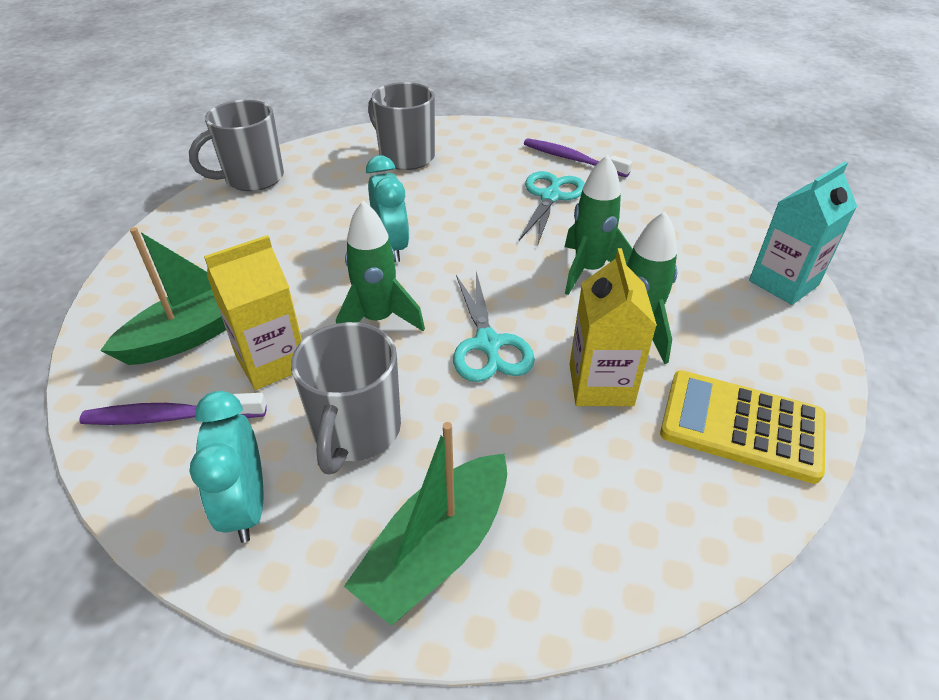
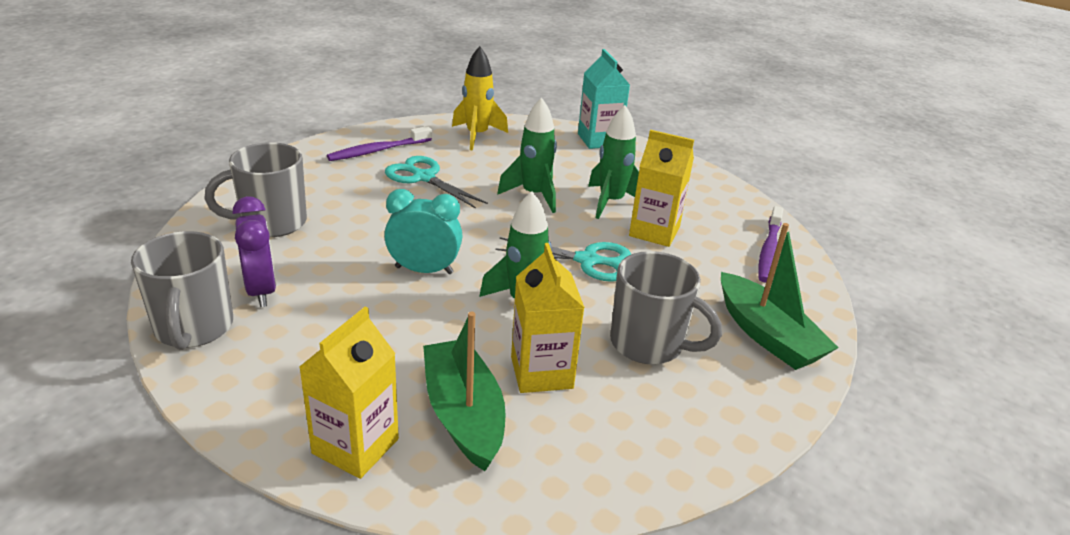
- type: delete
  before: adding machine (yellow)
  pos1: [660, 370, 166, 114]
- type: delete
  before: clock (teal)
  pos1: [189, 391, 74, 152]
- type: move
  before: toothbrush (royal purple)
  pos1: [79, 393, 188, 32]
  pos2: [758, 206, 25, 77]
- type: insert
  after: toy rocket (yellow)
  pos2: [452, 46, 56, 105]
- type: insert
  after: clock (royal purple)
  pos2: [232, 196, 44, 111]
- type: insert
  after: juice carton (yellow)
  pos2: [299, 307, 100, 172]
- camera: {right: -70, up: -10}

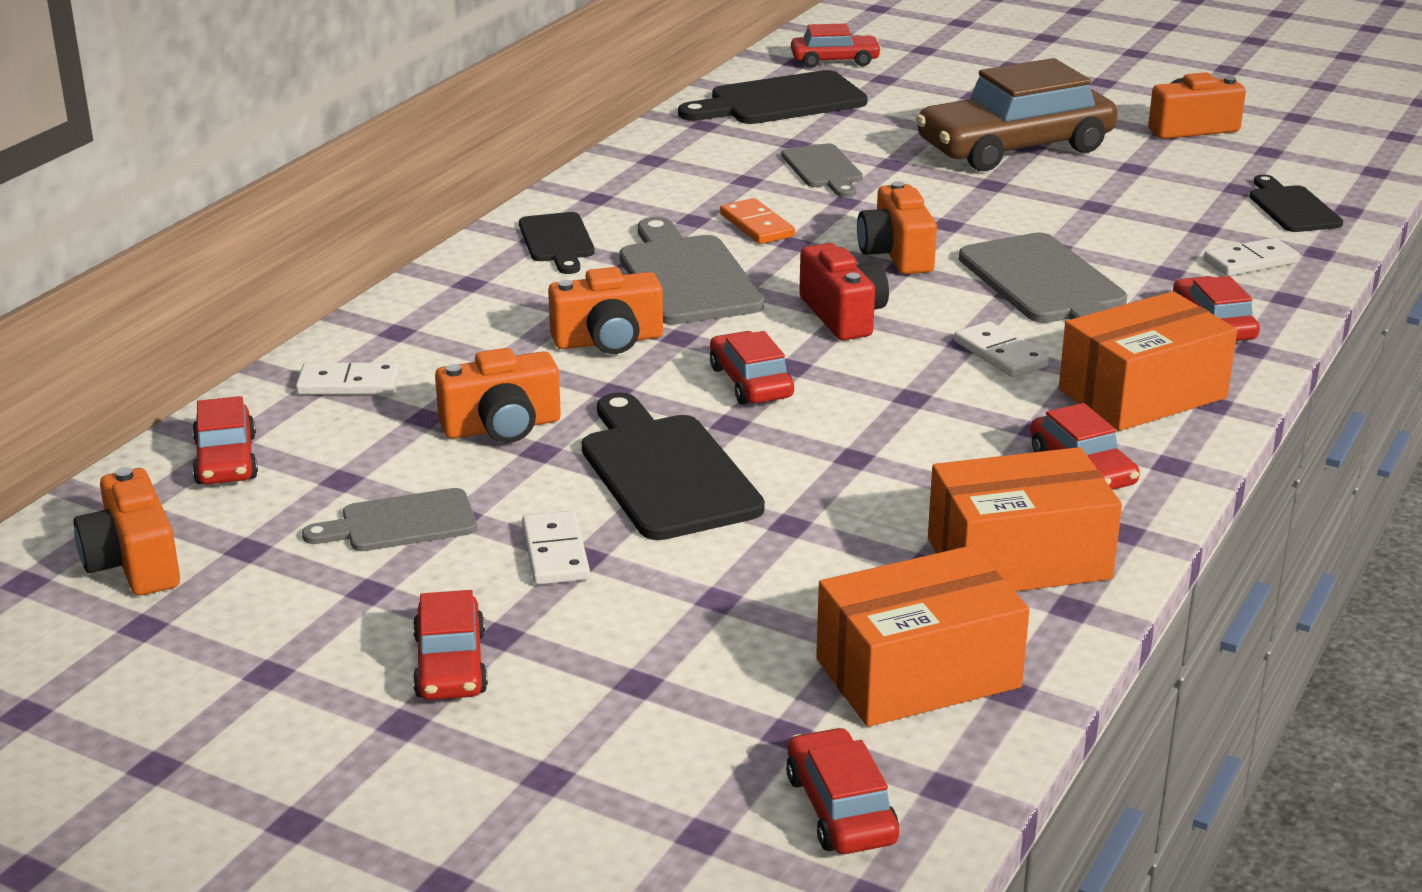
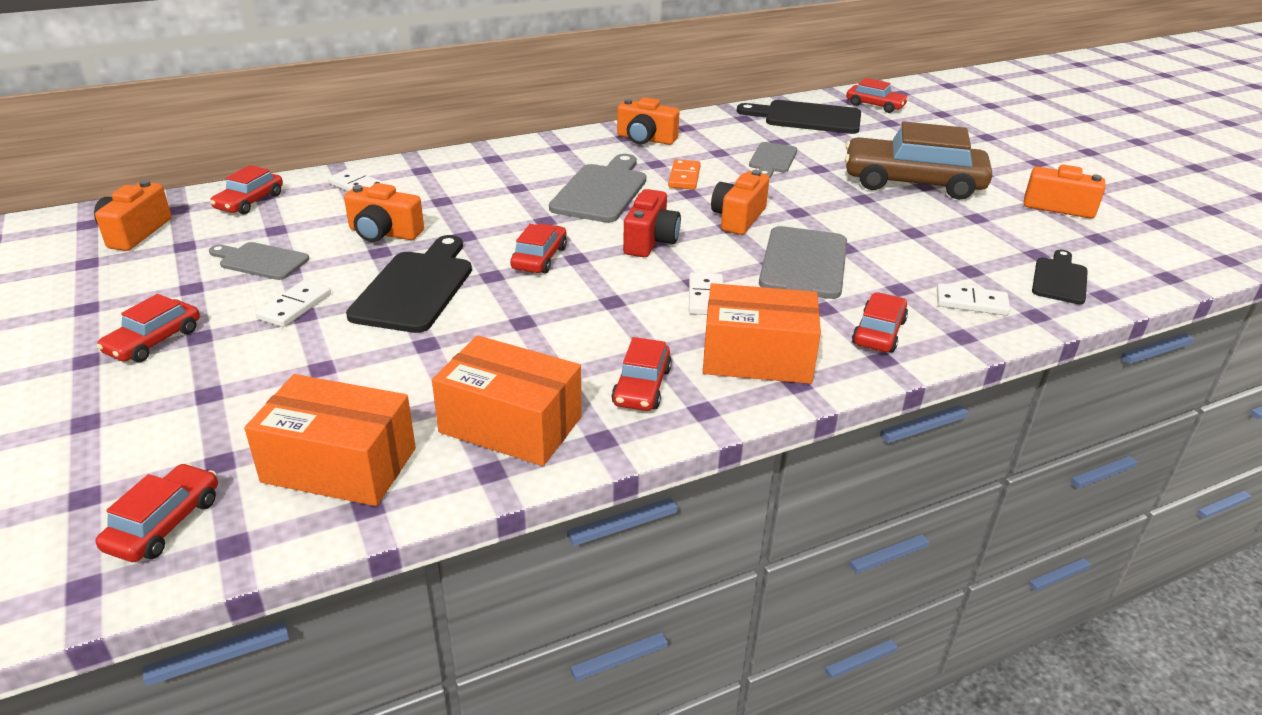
- type: delete
  before: bread board (jet-black)
  pos1: [519, 212, 76, 62]
- type: move
  before: compact camera (bright orange)
  pos1: [548, 267, 115, 87]
  pos2: [617, 97, 63, 48]
- camera: {right: 35, up: 5}

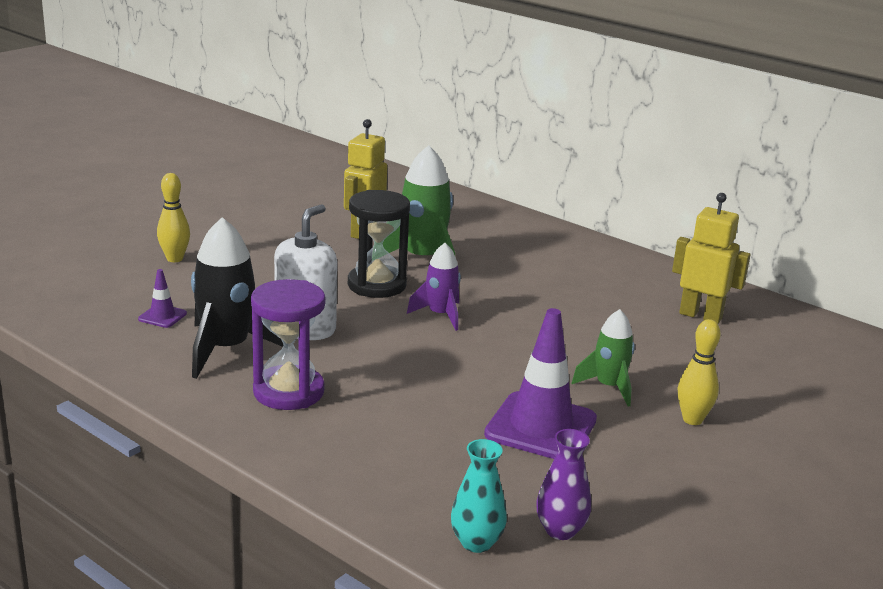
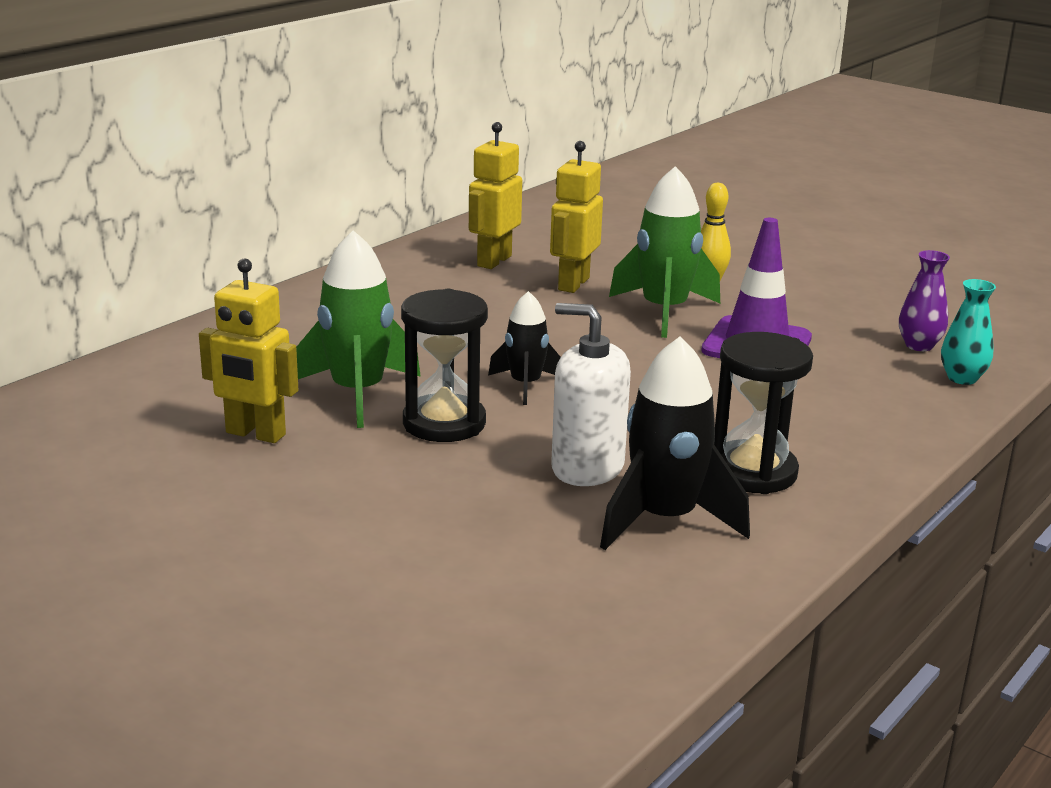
- type: delete
  before: skittle (yellow)
  pos1: [157, 173, 33, 89]
- type: recolor
  before: toy rocket (royal purple)
  after: toy rocket (jet-black)
  pos1: [407, 243, 54, 88]
  pos2: [488, 291, 73, 114]
- type: delete
  before: safety cone (royal purple)
  pos1: [138, 269, 49, 59]
- type: recolor
  before: sand timer (royal purple)
  after: sand timer (jet-black)
  pos1: [251, 279, 74, 131]
  pos2: [714, 332, 99, 162]
- type: resize
  before: toy rocket (emerald)
  pos1: [572, 309, 63, 98]
  pos2: [609, 166, 111, 172]
  scale: 1.67
- type: insert
  after: toy robot (yellow)
  pos2: [550, 141, 53, 152]
- camera: {right: -90, up: 0}

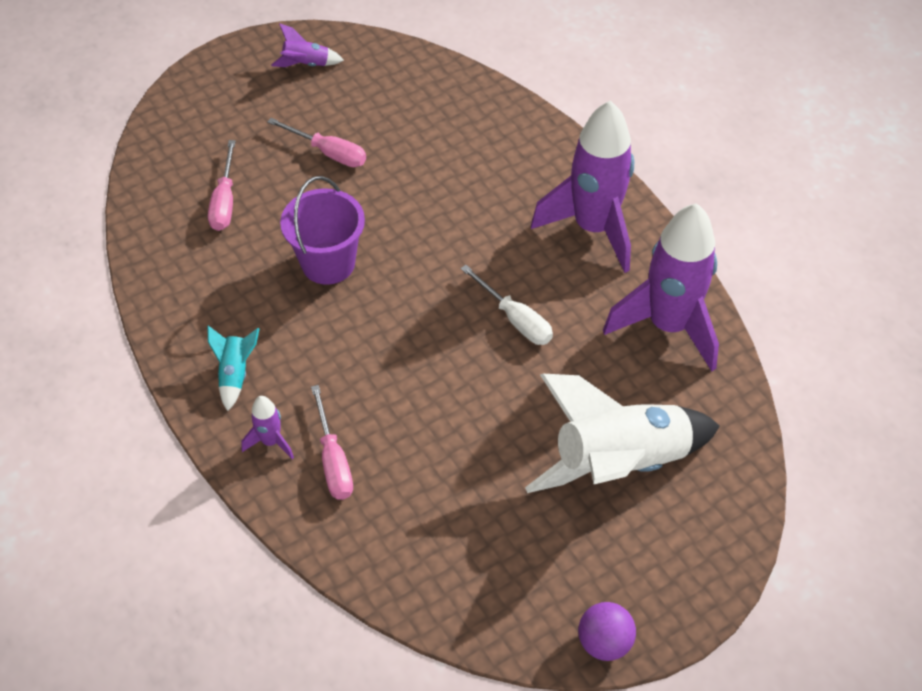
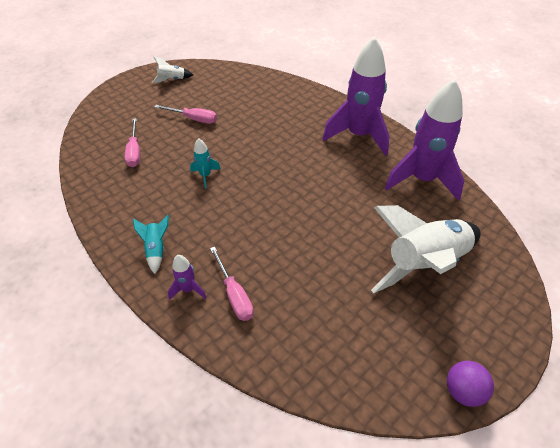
- type: recolor
  before: toy rocket (royal purple)
  after: toy rocket (white)
  pos1: [271, 23, 73, 44]
  pos2: [152, 56, 41, 26]
- type: replace
  before: pail (royal purple)
  after: toy rocket (teal)
  pos1: [280, 176, 85, 109]
  pos2: [190, 138, 31, 50]
- type: delete
  before: screwdriver (white)
  pos1: [461, 265, 92, 80]
- camera: {right: -10, up: -5}

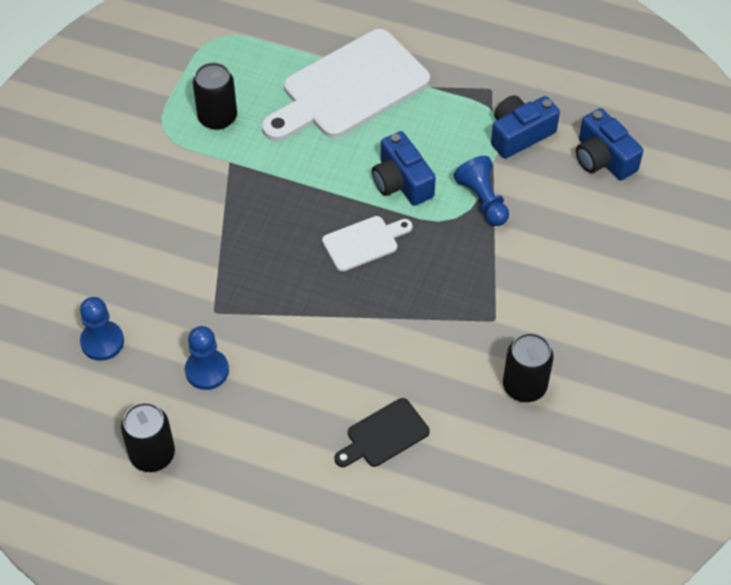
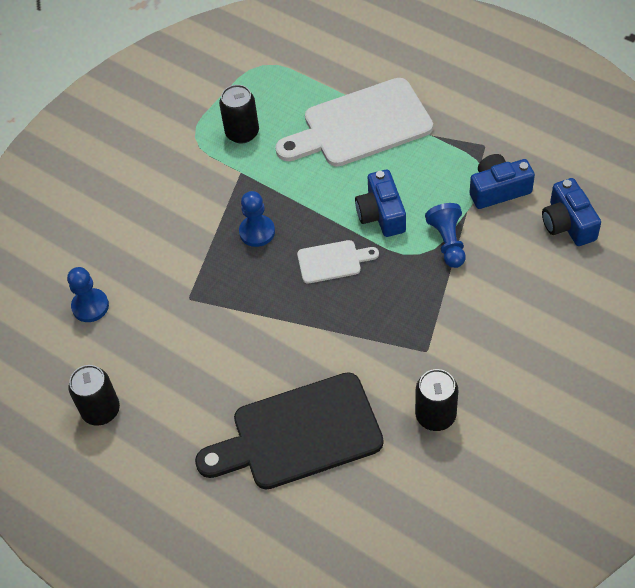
- type: move
  before: pawn (blue)
  pos1: [185, 326, 44, 64]
  pos2: [239, 191, 36, 56]
- type: resize
  before: bread board (jet-black)
  pos1: [334, 398, 96, 69]
  pos2: [195, 372, 189, 118]
  scale: 2.08
- camera: {right: 20, up: 0}

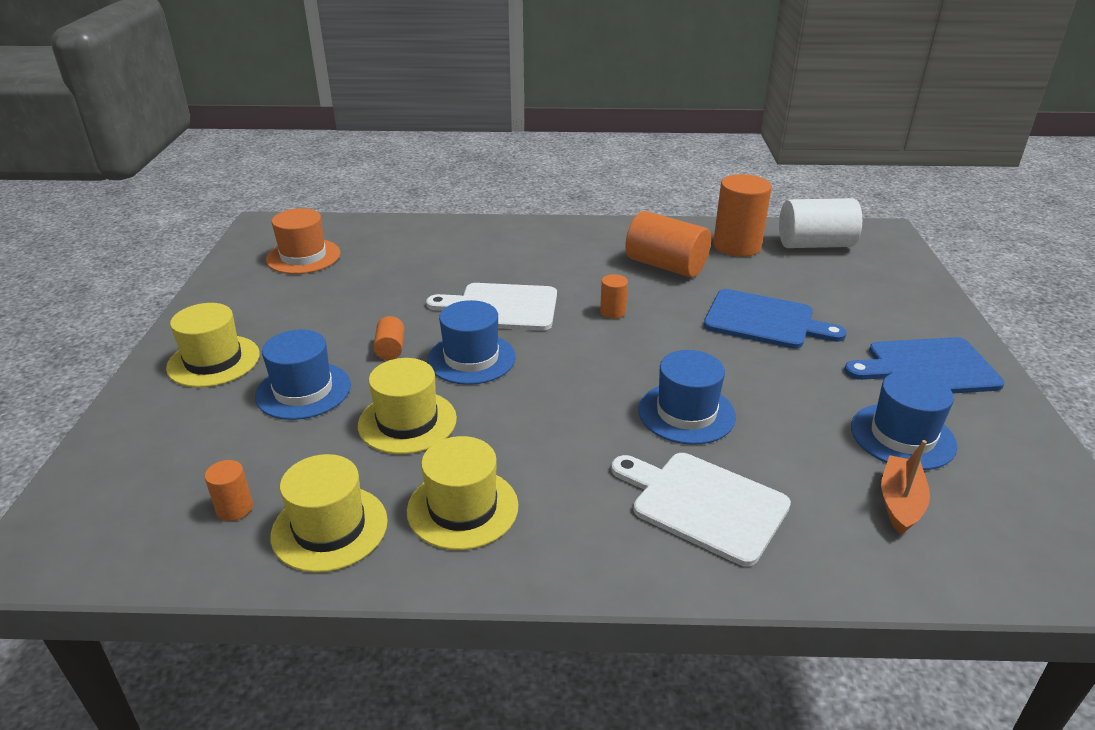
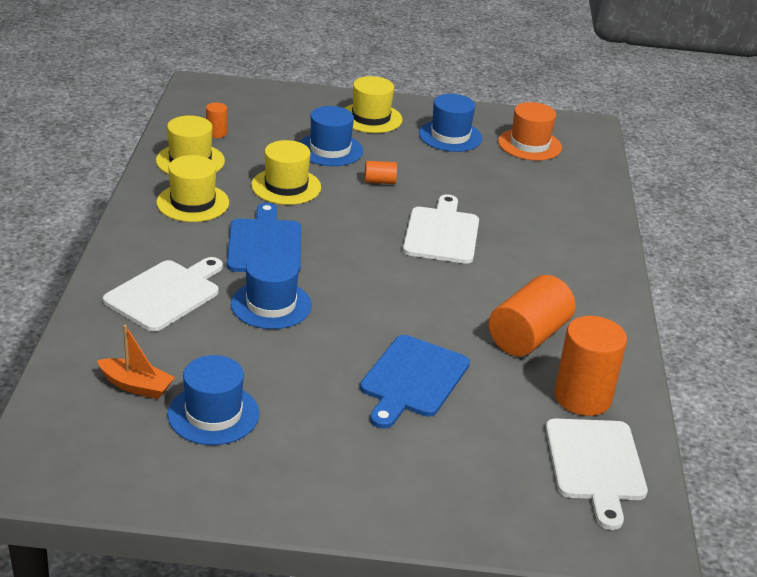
- type: replace
  before: solid cylinder (white)
  after: bread board (white)
  pos1: [779, 198, 83, 50]
  pos2: [545, 418, 103, 112]
- type: delete
  before: solid cylinder (bright orange)
  pos1: [600, 274, 28, 45]
- type: move
  before: hat (blue)
  pos1: [427, 300, 89, 85]
  pos2: [419, 94, 63, 58]
- type: move
  before: bread board (blue)
  pos1: [844, 337, 161, 56]
  pos2: [227, 203, 74, 69]
- camera: {right: 90, up: 0}

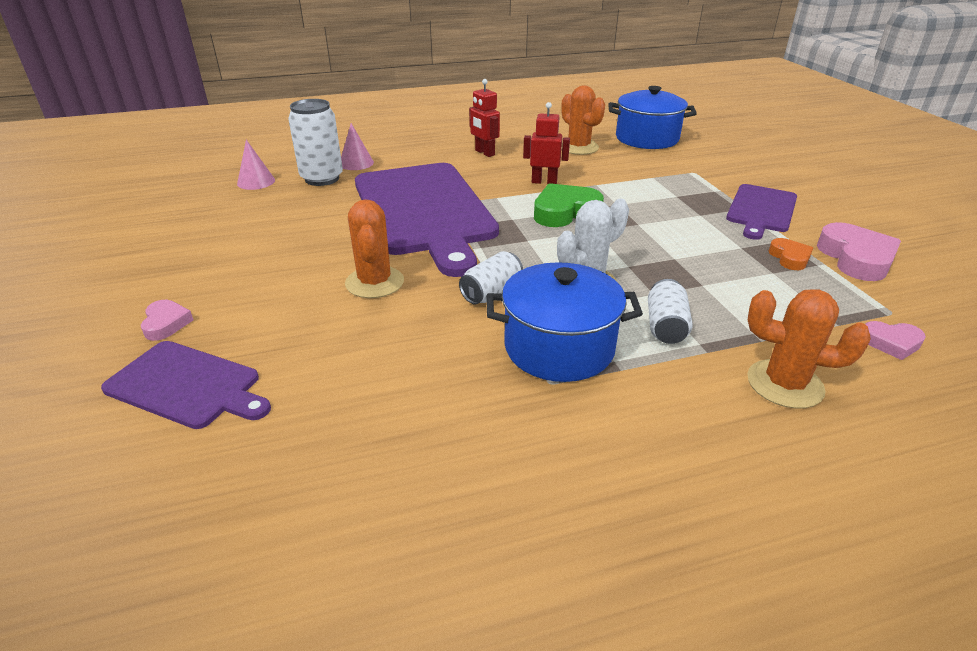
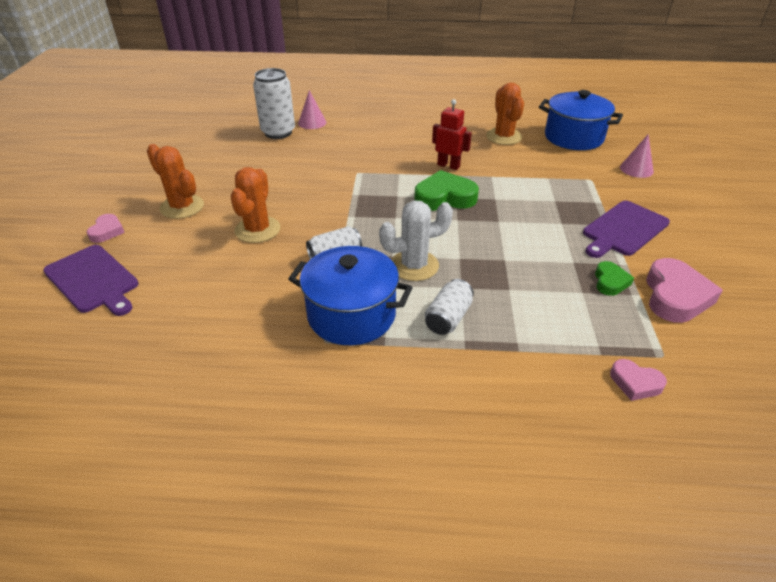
- type: delete
  before: toy robot (crimson)
  pos1: [469, 79, 31, 78]
- type: move
  before: cone shape (rosy)
  pos1: [237, 140, 38, 50]
  pos2: [620, 134, 34, 44]
- type: delete
  before: bread board (royal purple)
  pos1: [355, 163, 144, 114]
- type: recolor
  before: heart (bright orange)
  after: heart (emerald)
  pos1: [768, 238, 45, 32]
  pos2: [595, 261, 39, 35]
- type: move
  before: cactus (bright orange)
  pos1: [747, 289, 124, 120]
  pos2: [147, 144, 57, 75]
- camera: {right: 20, up: 5}

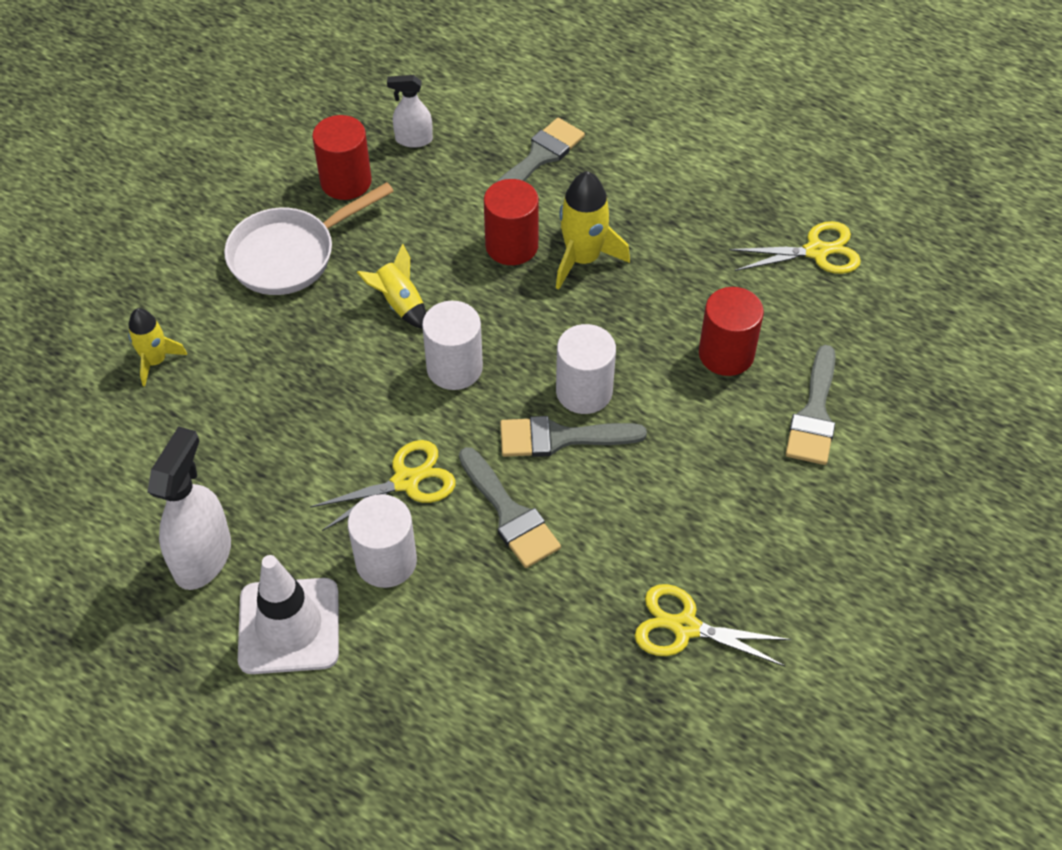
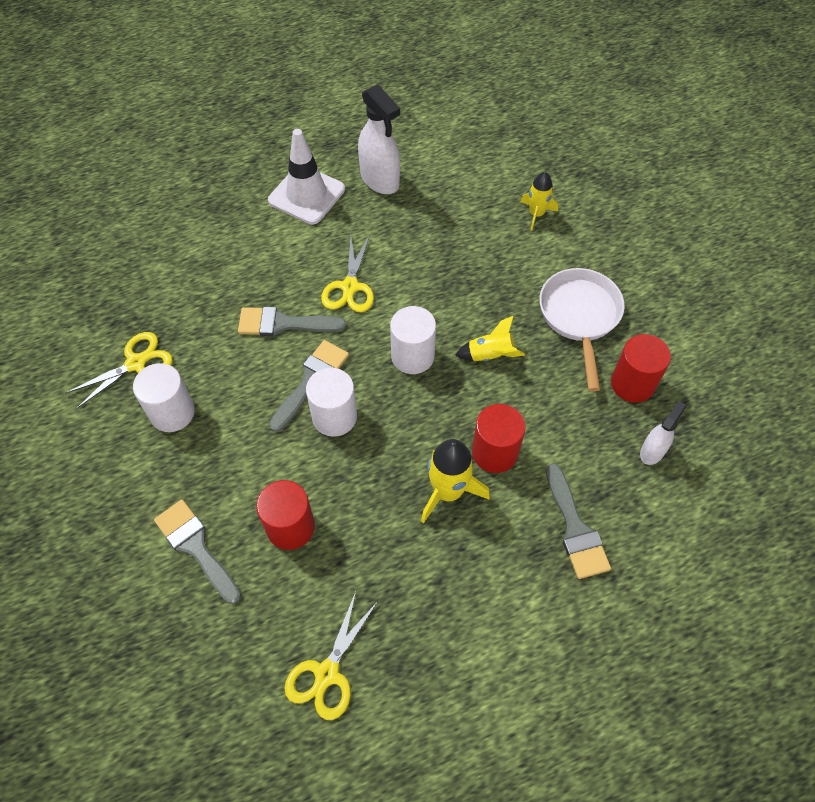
- type: move
  before: solid cylinder (white)
  pos1: [348, 494, 69, 94]
  pos2: [133, 363, 62, 69]
- camera: {right: 125, up: 5}

